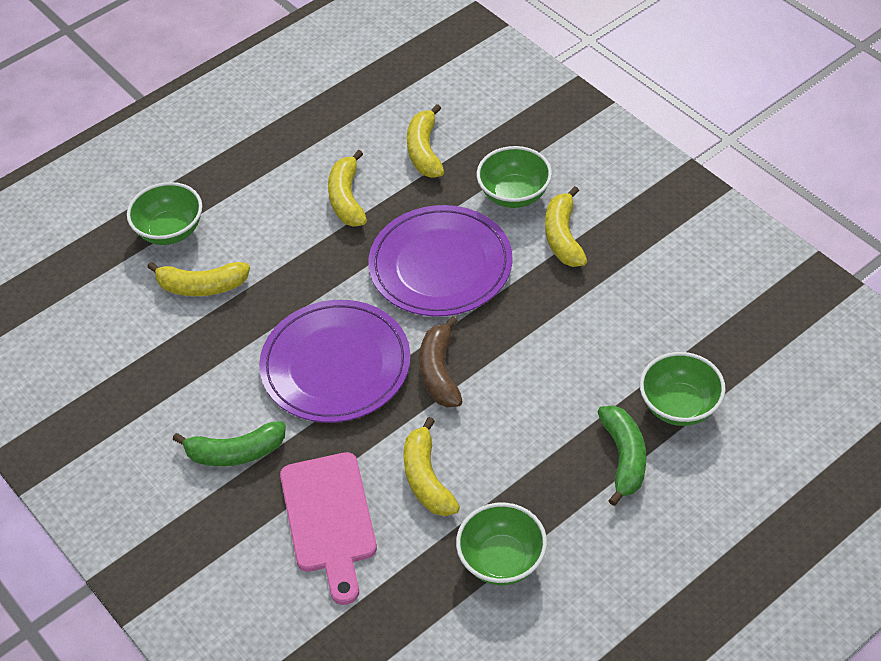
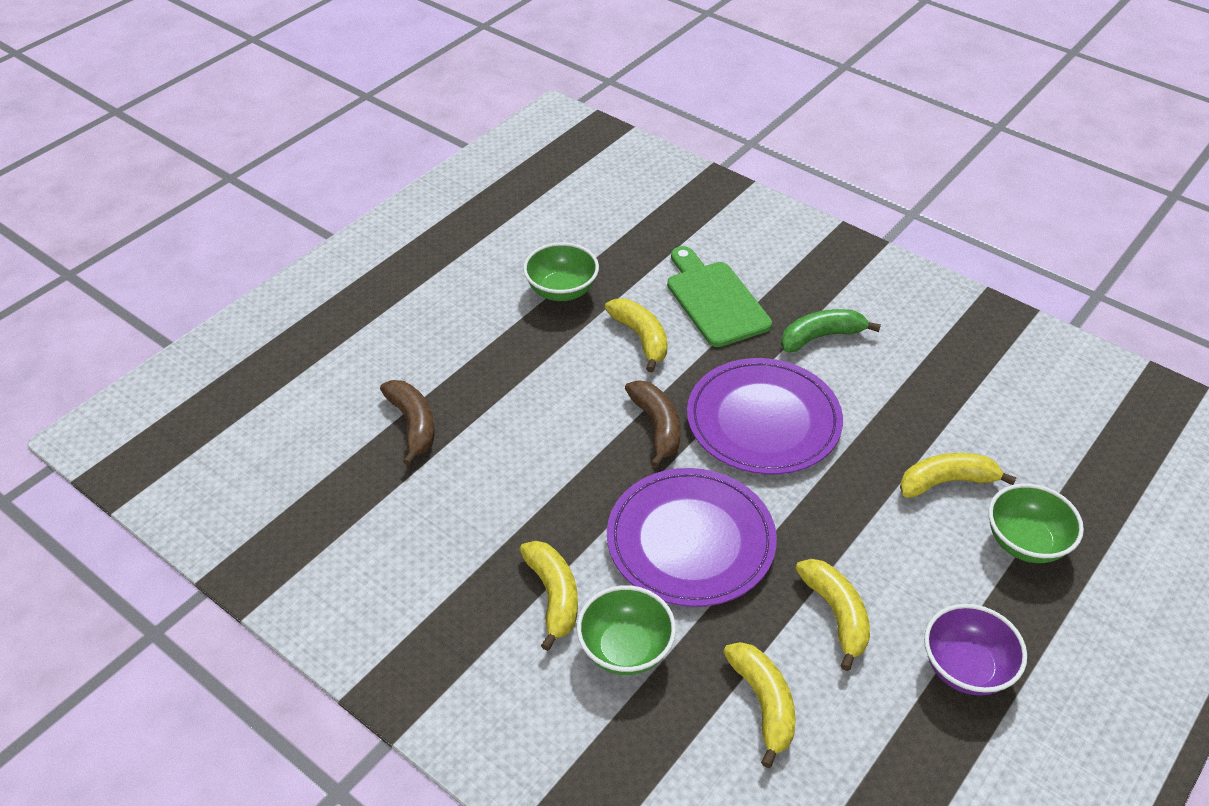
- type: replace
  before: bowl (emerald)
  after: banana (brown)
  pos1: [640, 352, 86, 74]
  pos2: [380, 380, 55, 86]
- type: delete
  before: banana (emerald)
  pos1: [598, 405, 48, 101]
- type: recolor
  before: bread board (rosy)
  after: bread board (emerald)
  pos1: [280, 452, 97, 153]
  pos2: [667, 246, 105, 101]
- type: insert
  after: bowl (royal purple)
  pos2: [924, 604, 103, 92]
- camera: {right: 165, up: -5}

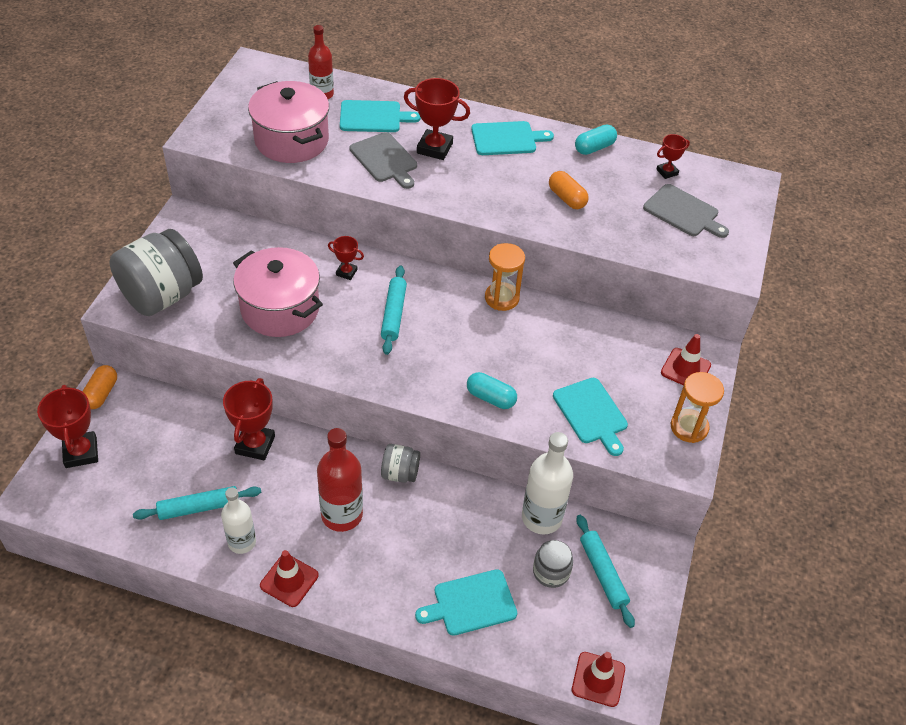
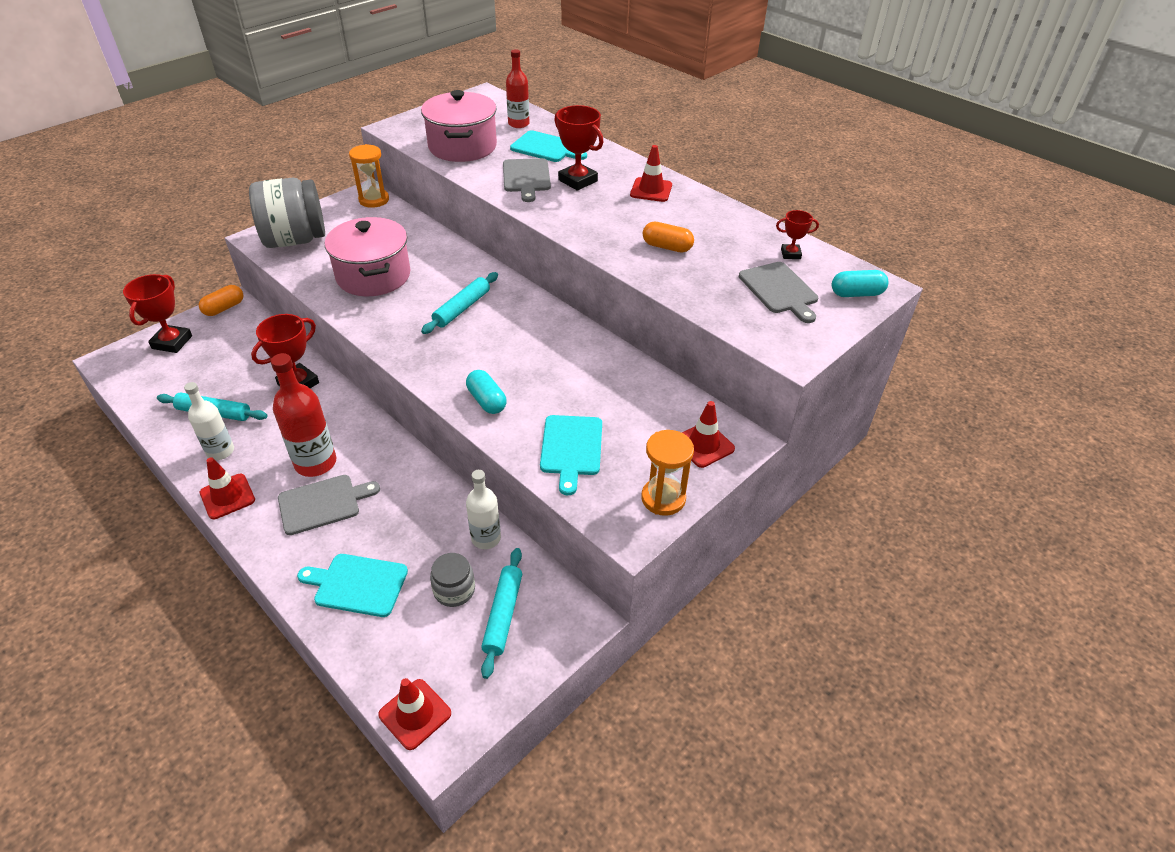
- type: replace
  before: bread board (teal)
  after: safety cone (crimson)
  pos1: [471, 121, 83, 34]
  pos2: [630, 145, 42, 57]
- type: move
  before: pill shape (teal)
  pos1: [575, 124, 42, 31]
  pos2: [832, 270, 57, 27]
- type: rotate
  before: pill shape (bright orange)
  pos1: [549, 171, 40, 38]
  pos2: [643, 222, 51, 31]
  turn: -60
- type: delete
  before: prize cup (crimson)
  pos1: [328, 236, 36, 44]
- type: move
  before: sand timer (bright orange)
  pos1: [485, 243, 40, 68]
  pos2: [349, 144, 40, 64]
- type: resize
  before: drink bottle (white)
  pos1: [522, 432, 51, 102]
  pos2: [466, 470, 35, 79]
  scale: 0.66
- type: delete
  before: jar (gray)
  pos1: [381, 444, 39, 39]
- type: insert
  after: bread board (gray)
  pos2: [278, 475, 102, 60]
- camera: {right: 30, up: -5}

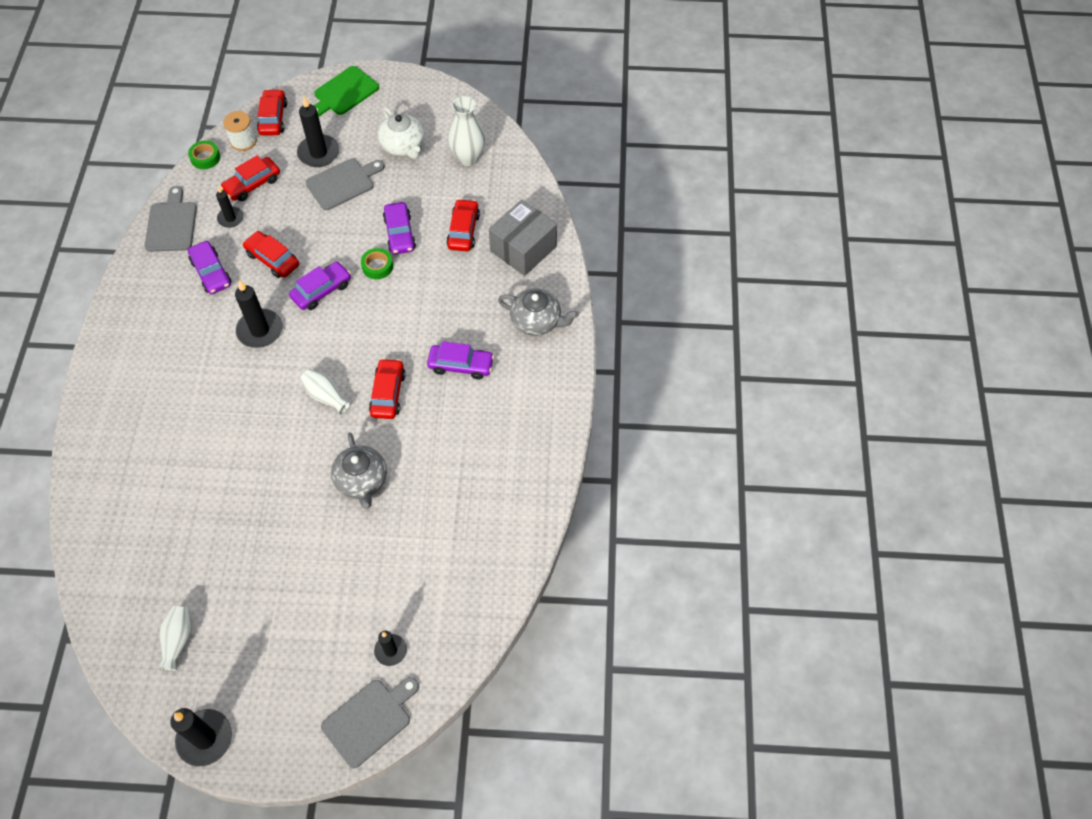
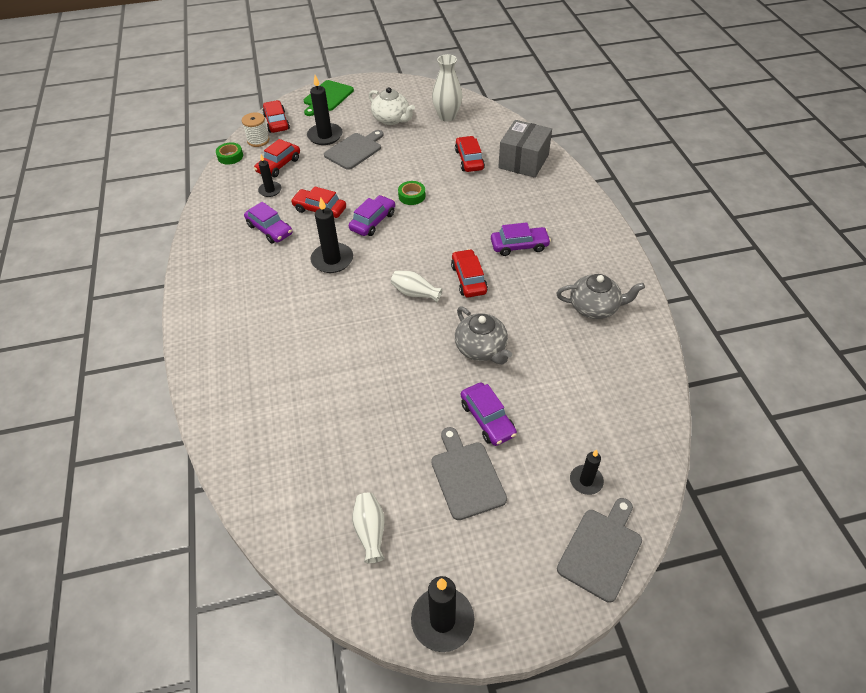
- type: move
  before: bread board (gray)
  pos1: [145, 186, 52, 66]
  pos2: [431, 427, 76, 93]
- type: move
  before: automobile (royal purple)
  pos1: [383, 202, 33, 52]
  pos2: [461, 383, 56, 63]
- type: move
  before: tea pot (gray)
  pos1: [498, 288, 81, 48]
  pos2: [556, 274, 89, 45]
- camera: {right: -15, up: -10}

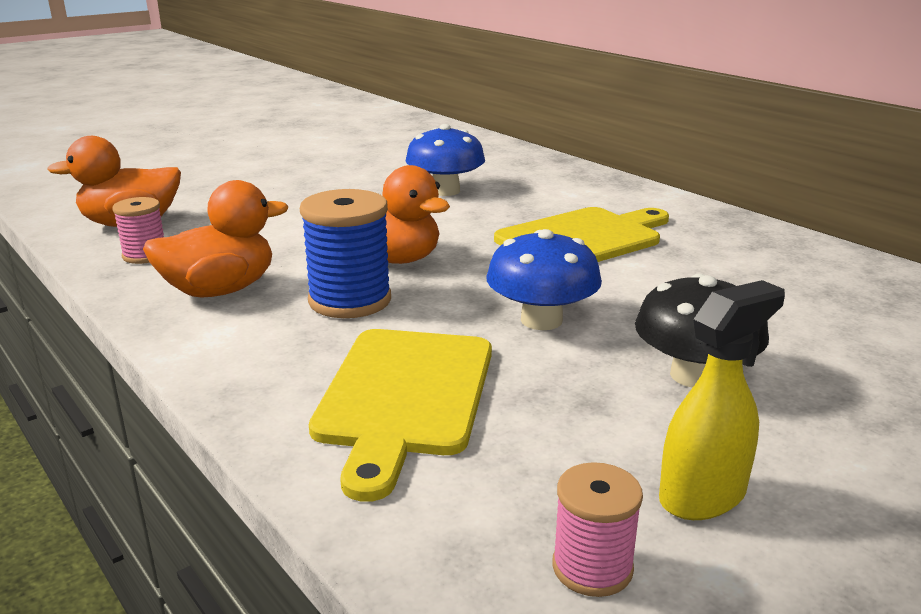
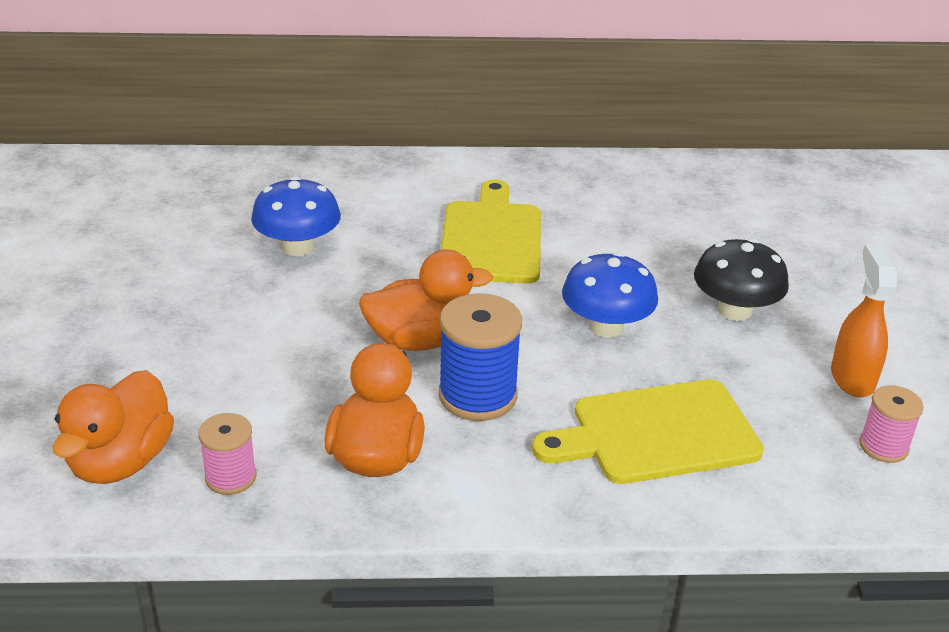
- type: recolor
  before: spray bottle (yellow)
  after: spray bottle (bright orange)
  pos1: [659, 280, 126, 240]
  pos2: [831, 244, 66, 153]
- type: rotate
  before: bread board (yellow)
  pos1: [309, 329, 183, 173]
  pos2: [532, 379, 232, 105]
  turn: 120
- camera: {right: -55, up: 10}

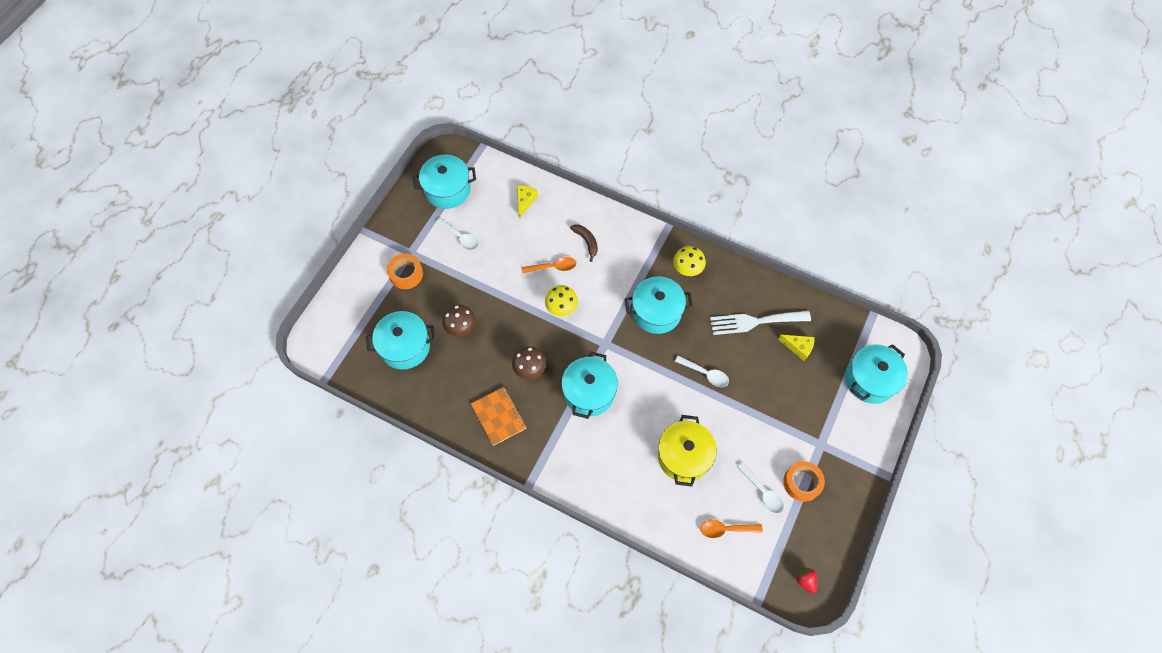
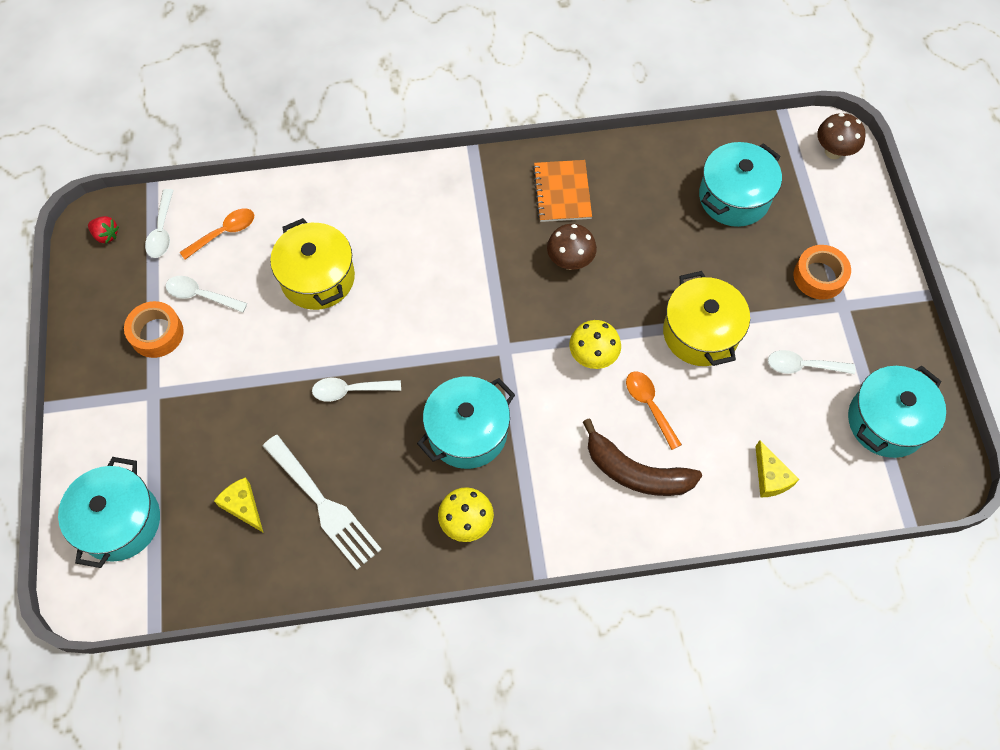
- type: resize
  before: banana (brown)
  pos1: [570, 224, 28, 38]
  pos2: [583, 419, 119, 77]
  scale: 1.68
- type: rotate
  before: teaspoon (bright orange)
  pos1: [522, 257, 54, 16]
  pos2: [626, 371, 56, 79]
  turn: 105
- type: move
  before: toadstool (brown)
  pos1: [442, 305, 34, 31]
  pos2: [817, 113, 49, 46]
- type: rotate
  before: fork (white)
  pos1: [710, 311, 101, 24]
  pos2: [263, 435, 119, 135]
  turn: 90
- type: rotate
  before: piece of cheese (yellow)
  pos1: [778, 335, 37, 26]
  pos2: [214, 477, 49, 55]
  turn: 60
- type: delete
  before: pot (teal)
  pos1: [561, 352, 57, 67]
- type: rotate
  before: exercise book (bright orange)
  pos1: [471, 387, 56, 59]
  pos2: [533, 160, 59, 62]
  turn: 60
- type: insert
  after: teaspoon (white)
  pos2: [145, 189, 28, 69]
- type: insert
  after: pot (yellow)
  pos2: [663, 271, 87, 95]
- camera: {right: 145, up: 0}

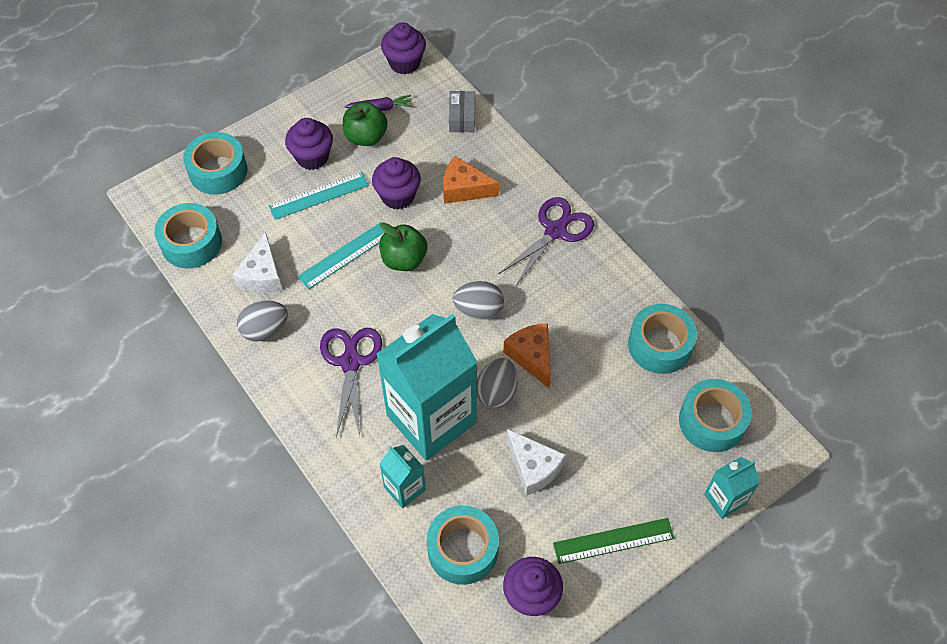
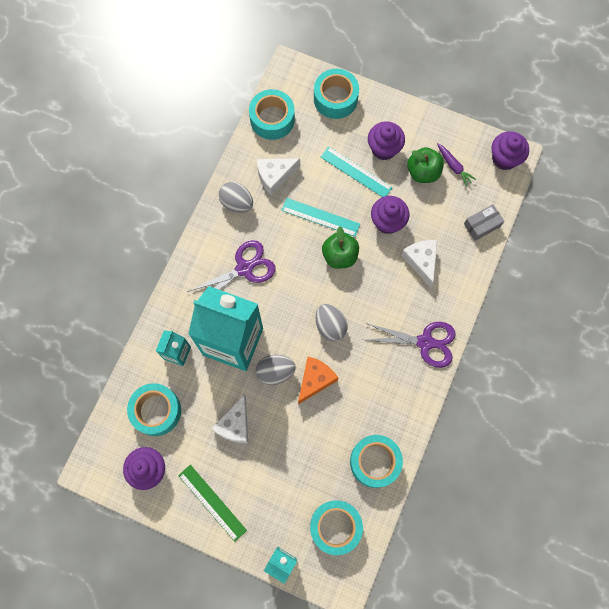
- type: recolor
  before: piece of cheese (bright orange)
  after: piece of cheese (white)
  pos1: [443, 156, 56, 48]
  pos2: [401, 240, 36, 48]
- camera: {right: 60, up: 15}

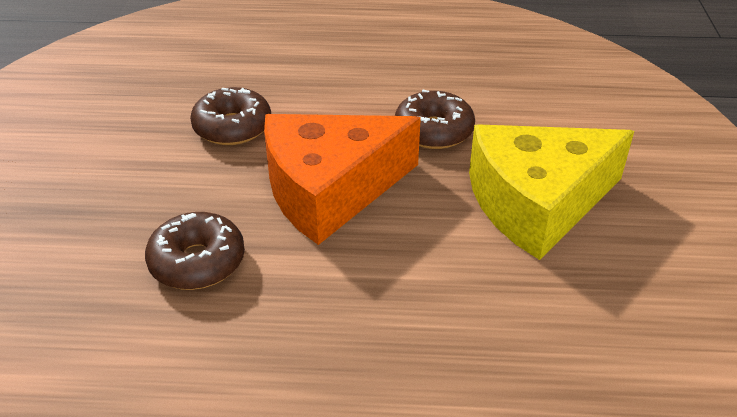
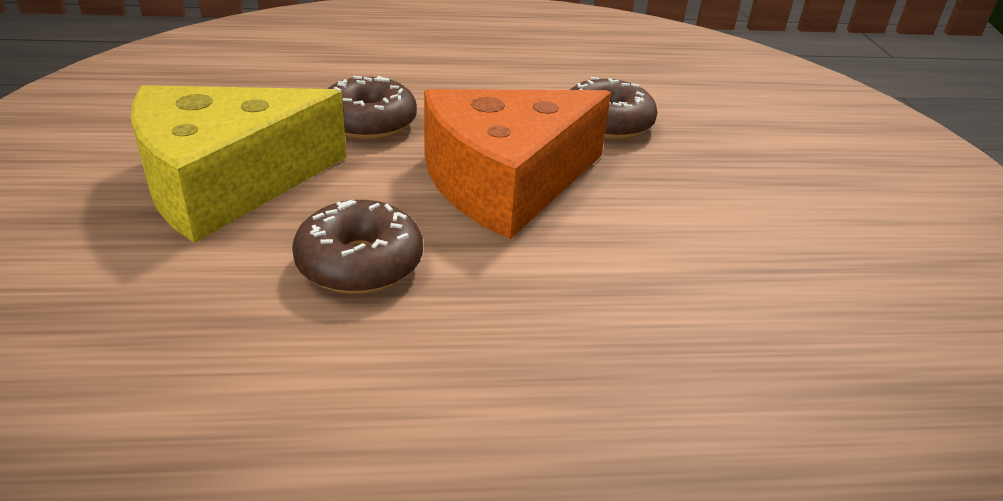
- type: move
  before: piece of cheese (yellow)
  pos1: [469, 124, 165, 136]
  pos2: [131, 85, 216, 158]
- camera: {right: -10, up: -5}

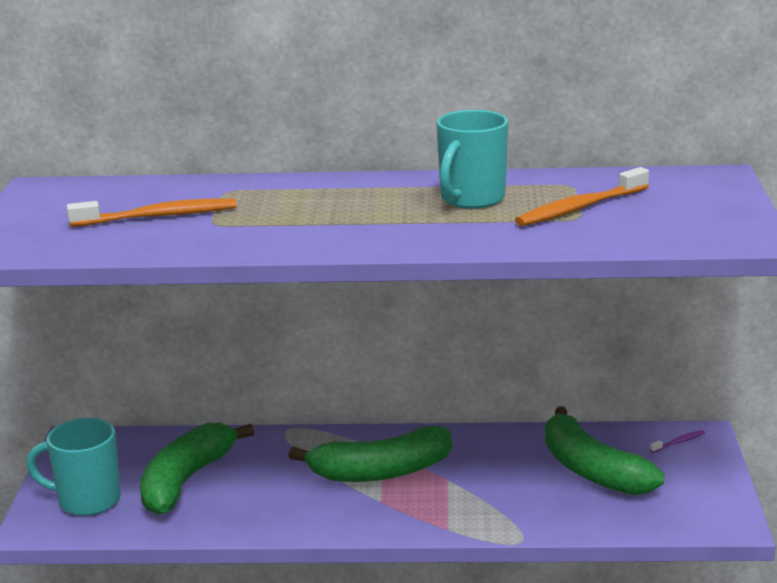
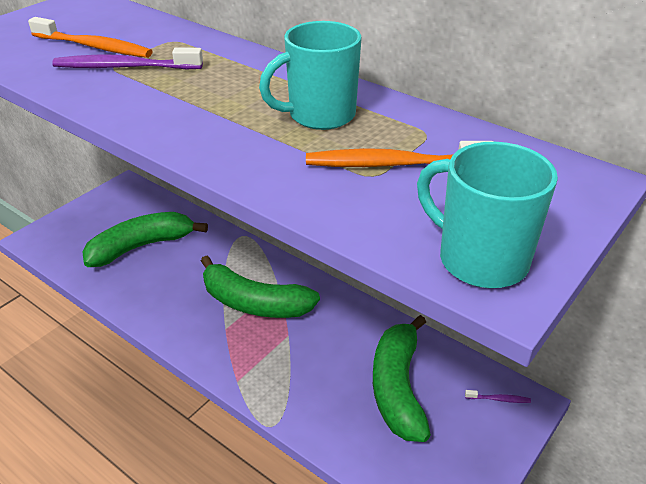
- type: move
  before: tea mug (teal)
  pos1: [26, 418, 95, 98]
  pos2: [417, 142, 141, 146]
- type: insert
  after: toothbrush (royal purple)
  pos2: [52, 47, 151, 22]
- camera: {right: 35, up: 15}

